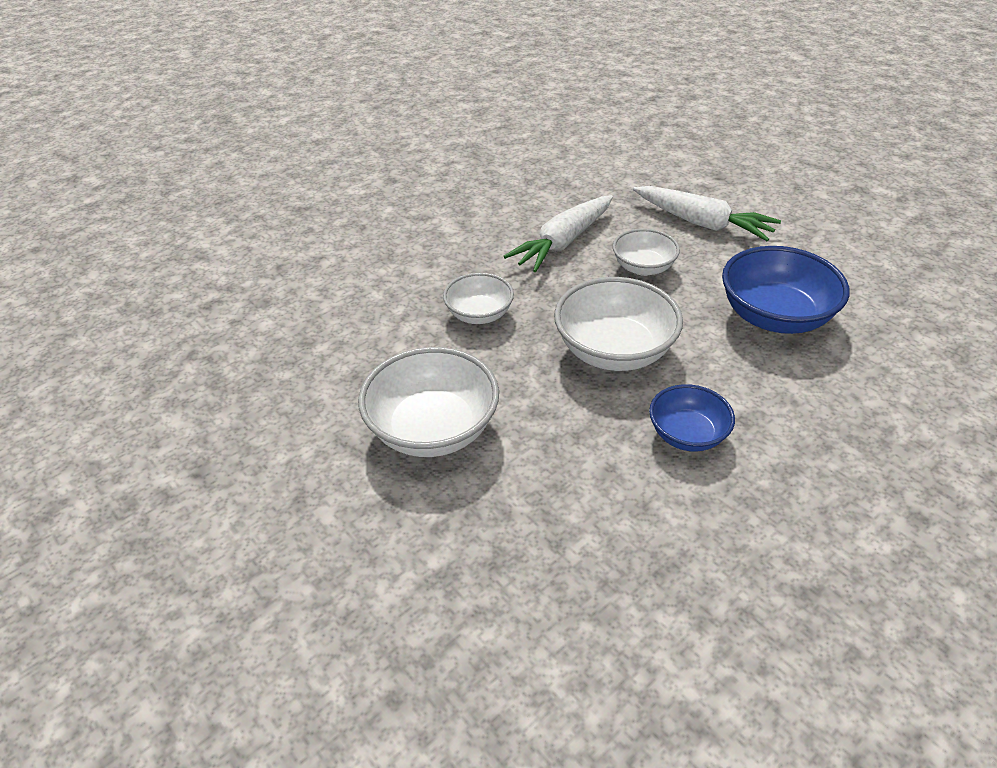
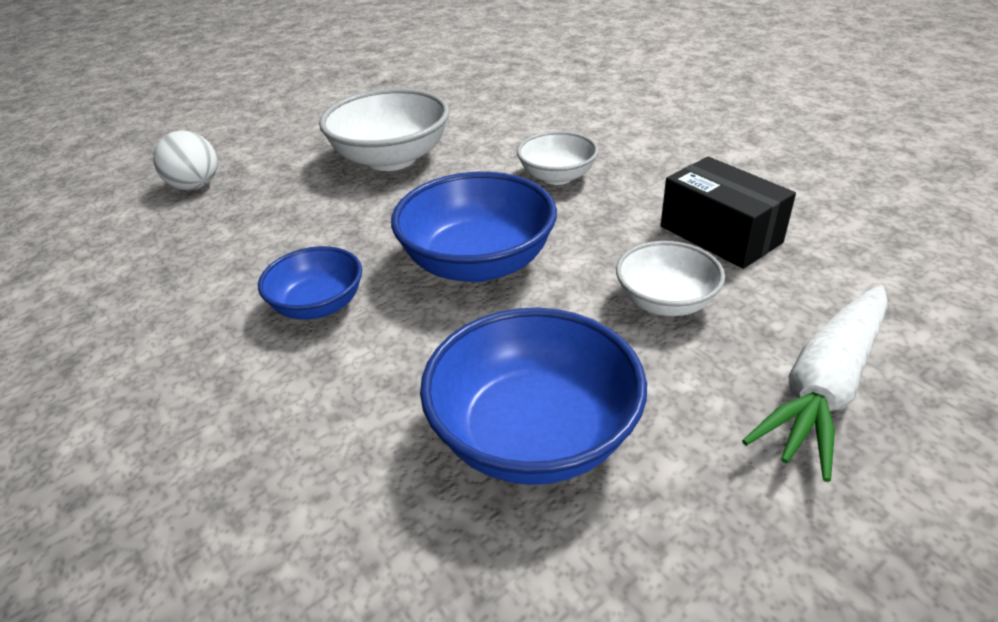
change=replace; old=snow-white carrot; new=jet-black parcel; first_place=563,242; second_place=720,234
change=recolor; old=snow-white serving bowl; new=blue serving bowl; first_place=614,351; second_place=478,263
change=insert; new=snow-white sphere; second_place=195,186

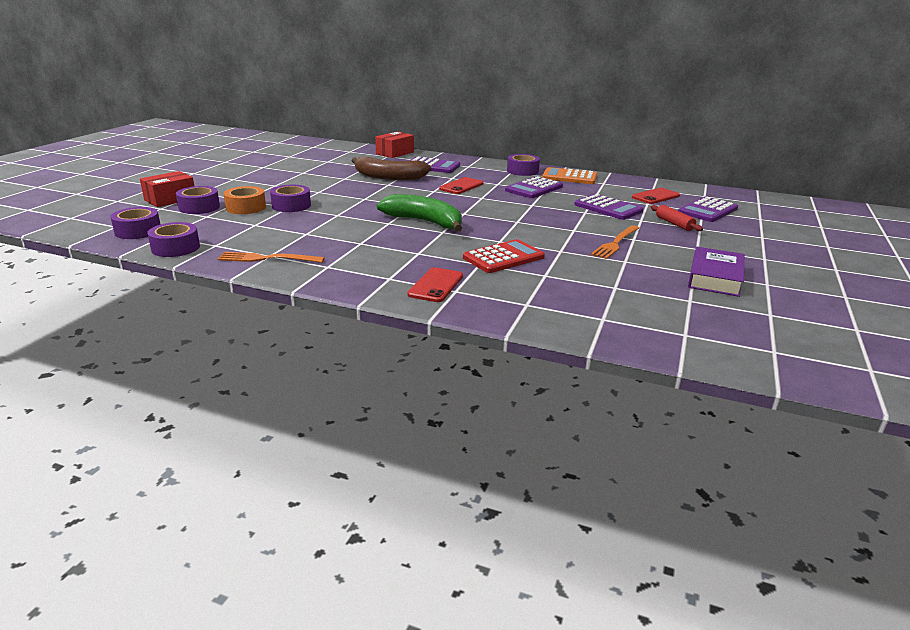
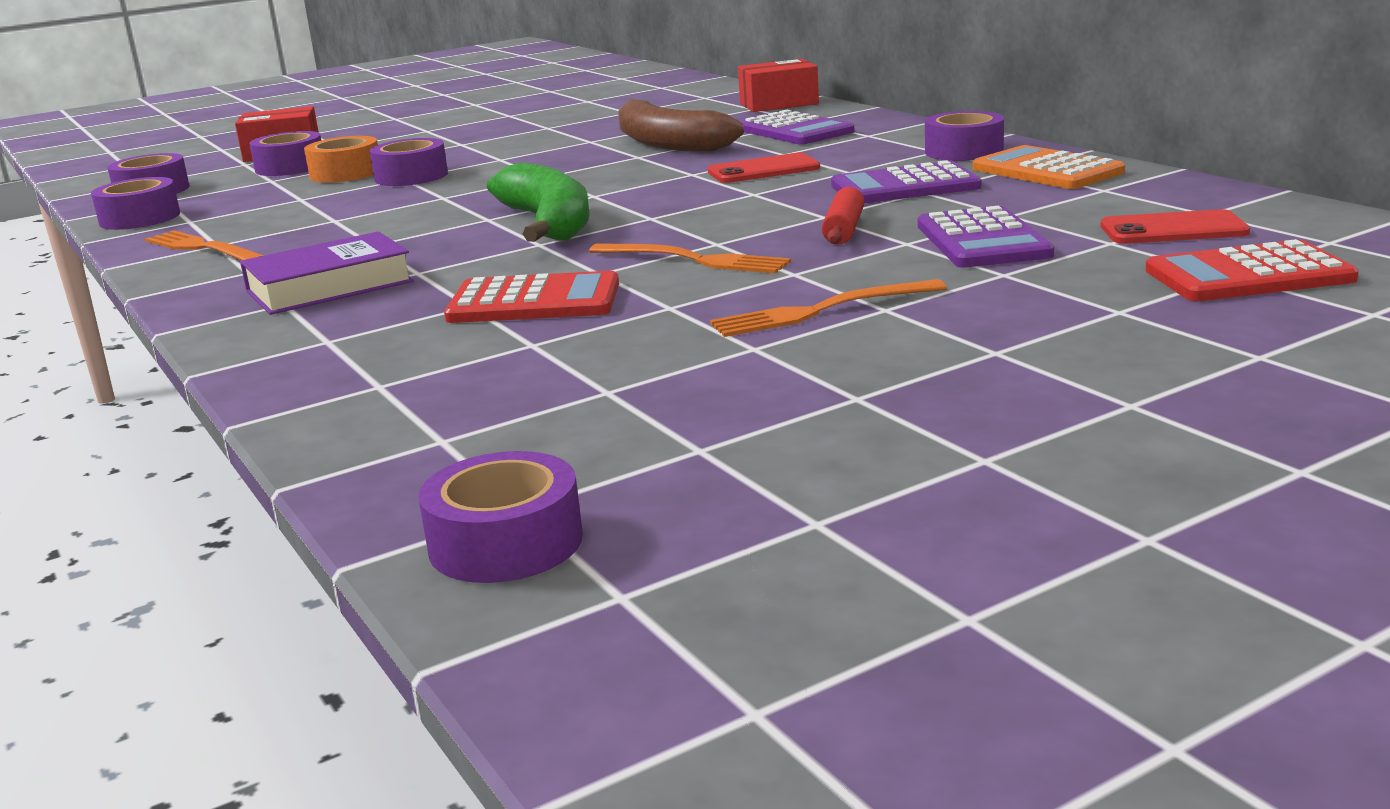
change=delete; old=scarlet phone; first_place=435,285
change=move; old=scarlet dough roller; first_place=674,224; second_place=844,230
change=recolor; old=royal purple adding machine; new=scarlet adding machine; first_place=707,210; second_place=1248,275
change=move; old=royal purple hardback; first_place=714,277; second_place=329,286
change=insert; new=royal purple tape; second_place=506,542
change=insert; new=orange table fork; second_place=694,260

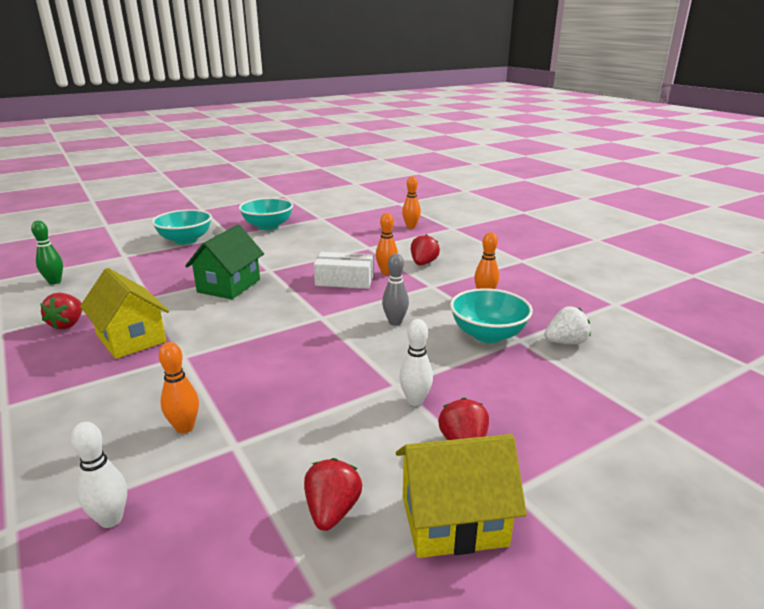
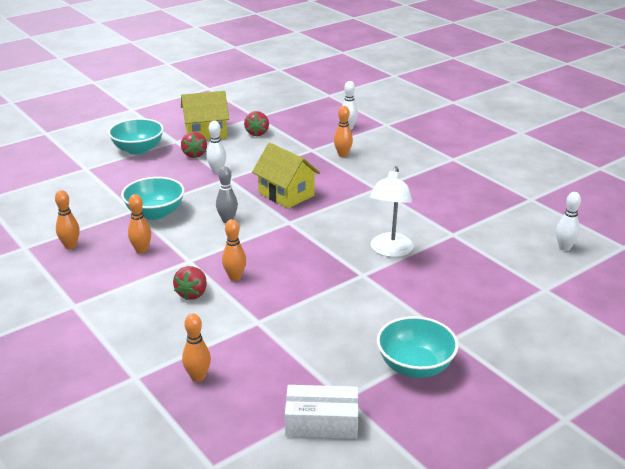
change=recolor; old=leaf-green skittle; new=snow-white skittle; first_place=54,282; second_place=564,247
change=delete; old=scarlet toy strawberry; first_place=68,324
change=move; old=golden toy house; first_place=131,338; second_place=286,194
change=move; old=turquoise serving bowl; first_place=185,240; second_place=138,149
change=replace; old=leaf-green toy house; new=snow-white lamp; first_place=229,286; second_place=390,251
change=move; old=snow-white parcel; first_place=344,280; second_place=321,422
change=delete; old=snow-white toy strawberry; first_place=565,342
change=insert; new=orange skittle; second_place=70,246

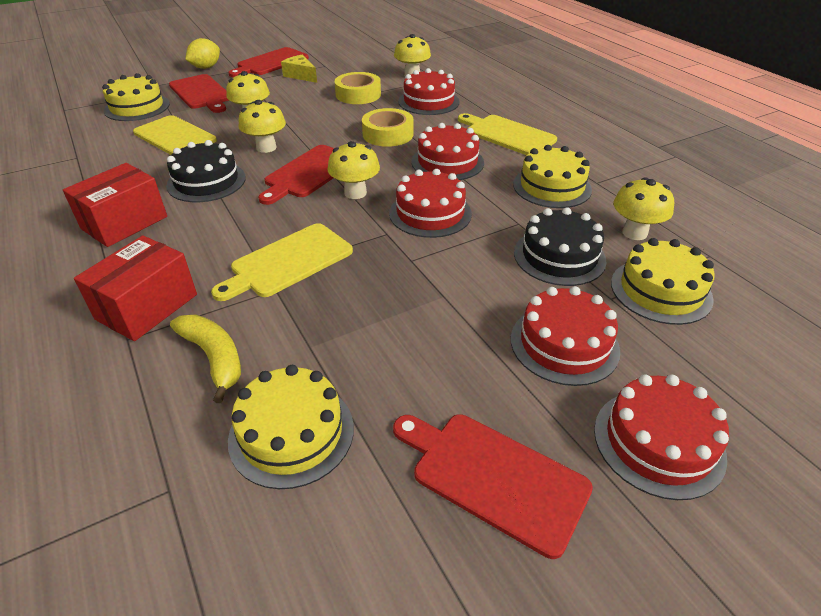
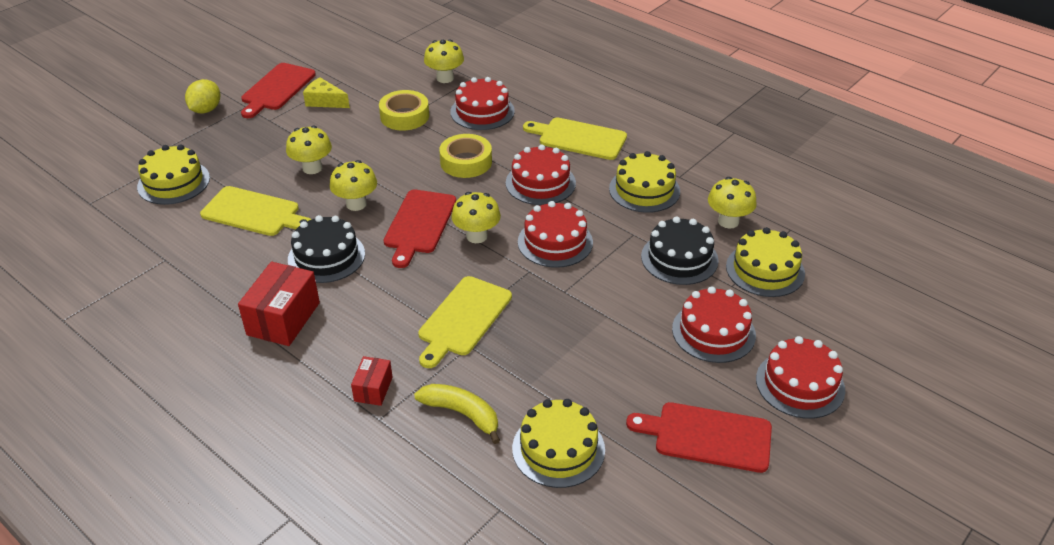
change=resize; old=scarlet parcel; first_place=147,307; second_place=373,389; factor=0.55
change=delete; old=scarlet bread board; first_place=201,93

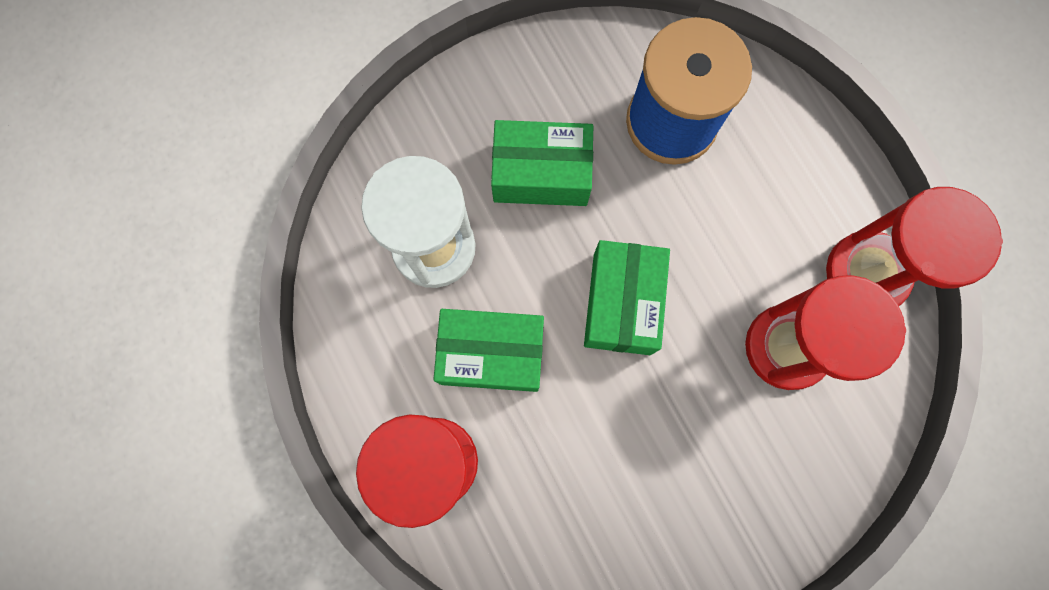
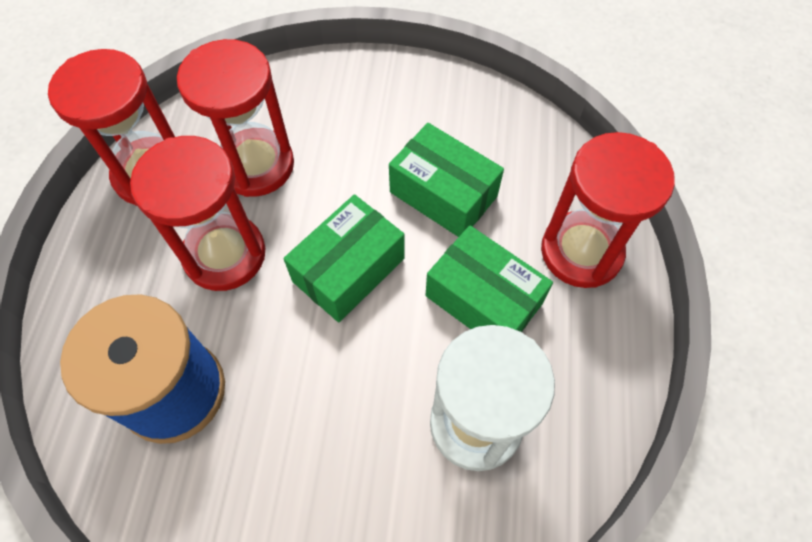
change=move; old=leaf-green parcel; first_place=541,173; second_place=443,194
change=insert; new=scarlet hourglass; second_place=225,254

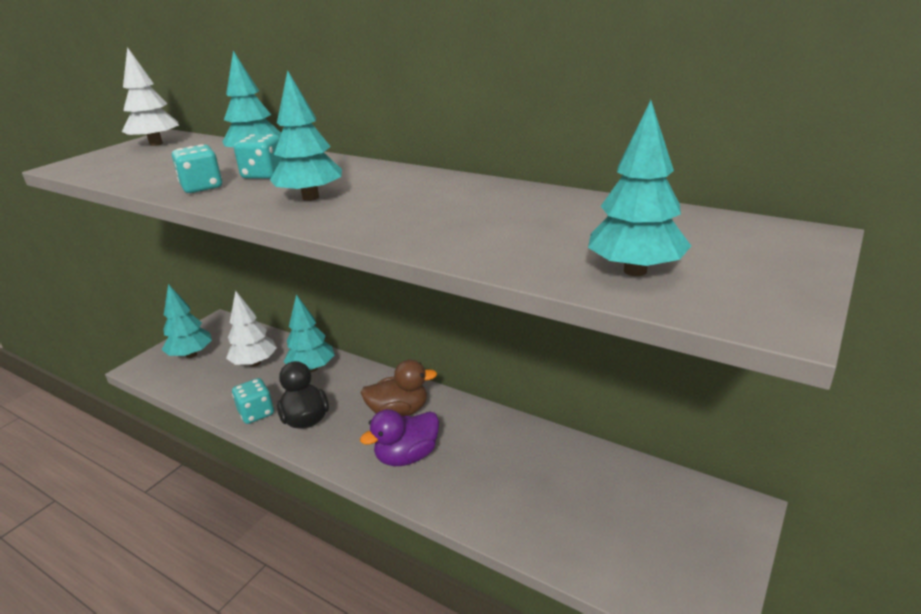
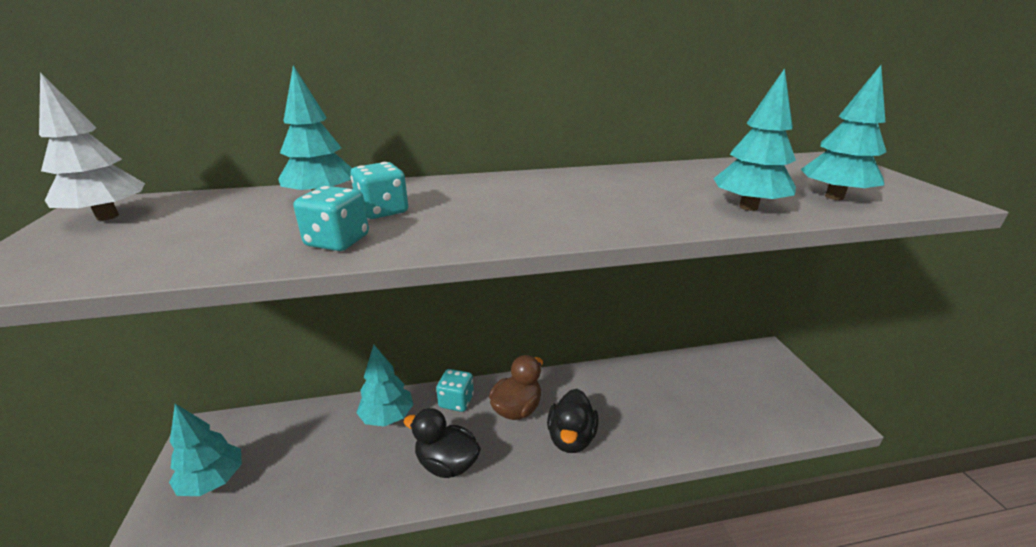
change=delete; old=snow-white tree; first_place=254,363
change=move; old=turquoise game die; first_place=256,413; second_place=456,401
change=move; old=turquoise tree; first_place=310,197; second_place=748,207
change=recolor; old=royal purple rubber duck; new=jet-black rubber duck; first_place=407,456; second_place=571,438

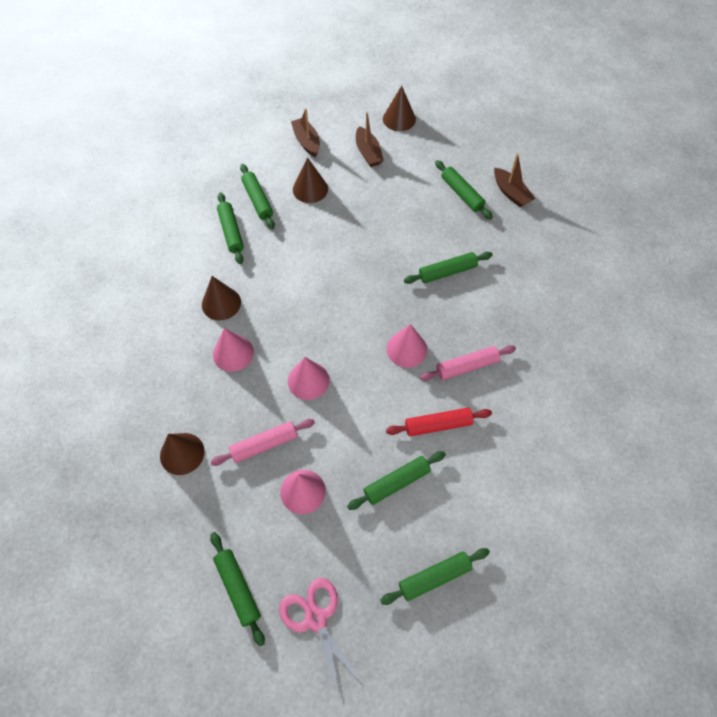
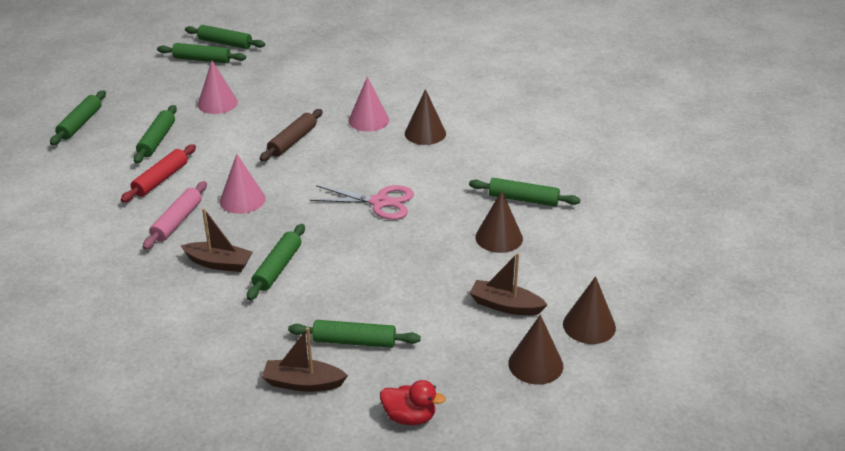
change=move; old=brown cone; first_place=182,453; second_place=589,325
change=delete; old=rose-pink dough roller; first_place=264,444
change=move; old=leaf-green dough roller; first_place=231,232; second_place=225,43
change=move; old=rose-pink shears; first_place=316,619; second_place=379,202
change=replace; old=rose-pink cone; new=brown dough roller; first_place=308,380; second_place=292,141
change=move; old=brown sailboat; first_place=306,142; second_place=219,263
change=insert; new=scarlet rubber duck; second_place=409,417

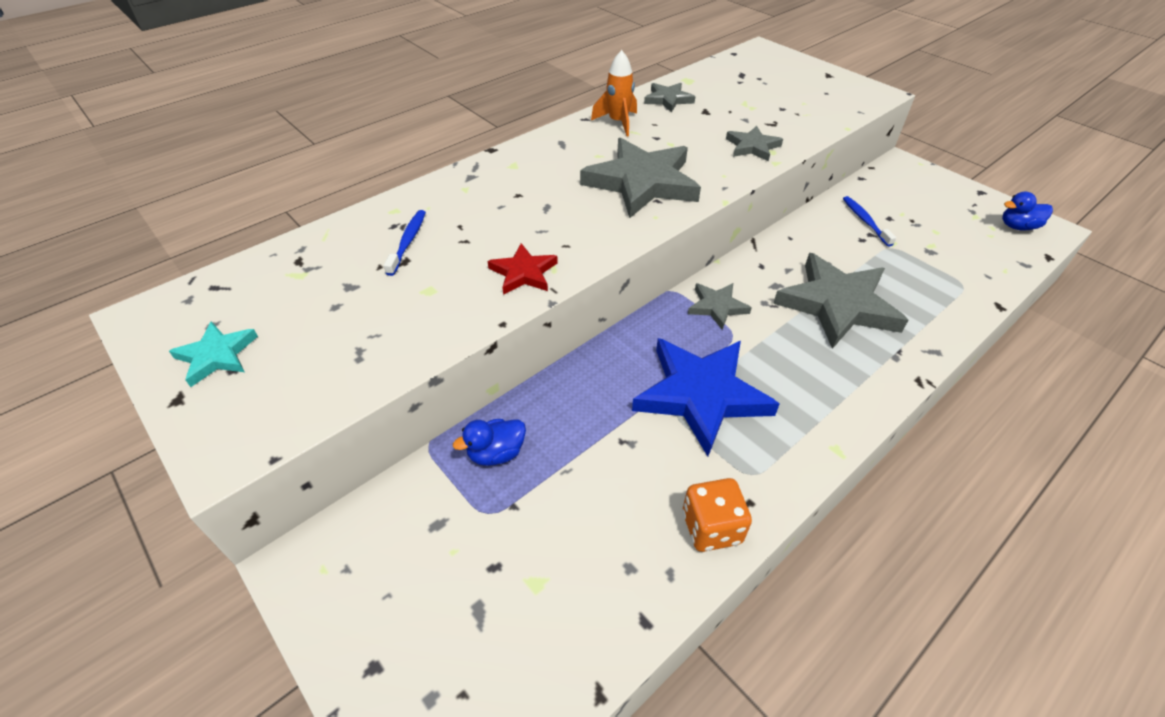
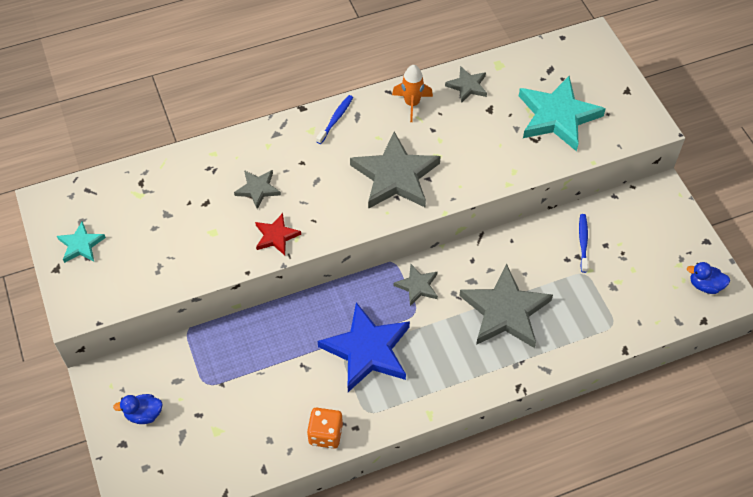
change=move; old=blue tooth brush; first_place=408,242; second_place=335,119
change=move; old=blue rubber duck; first_place=496,453; second_place=144,414
change=move; old=ash-grey star shape; first_place=752,147; second_place=258,189
change=insert; new=turquoise star shape; second_place=557,116

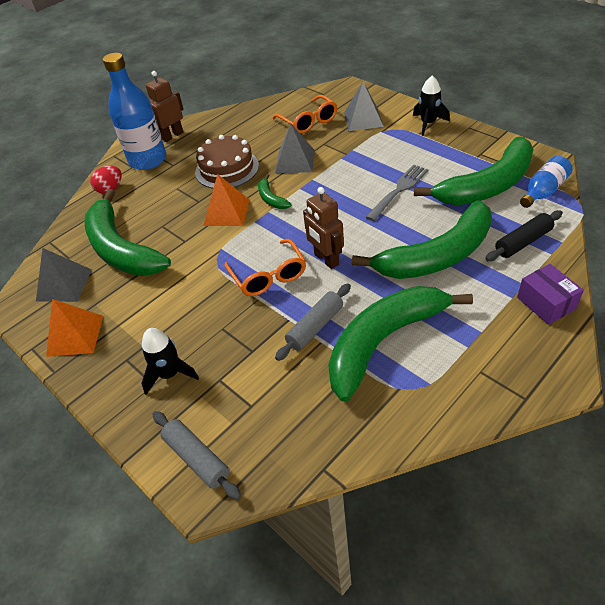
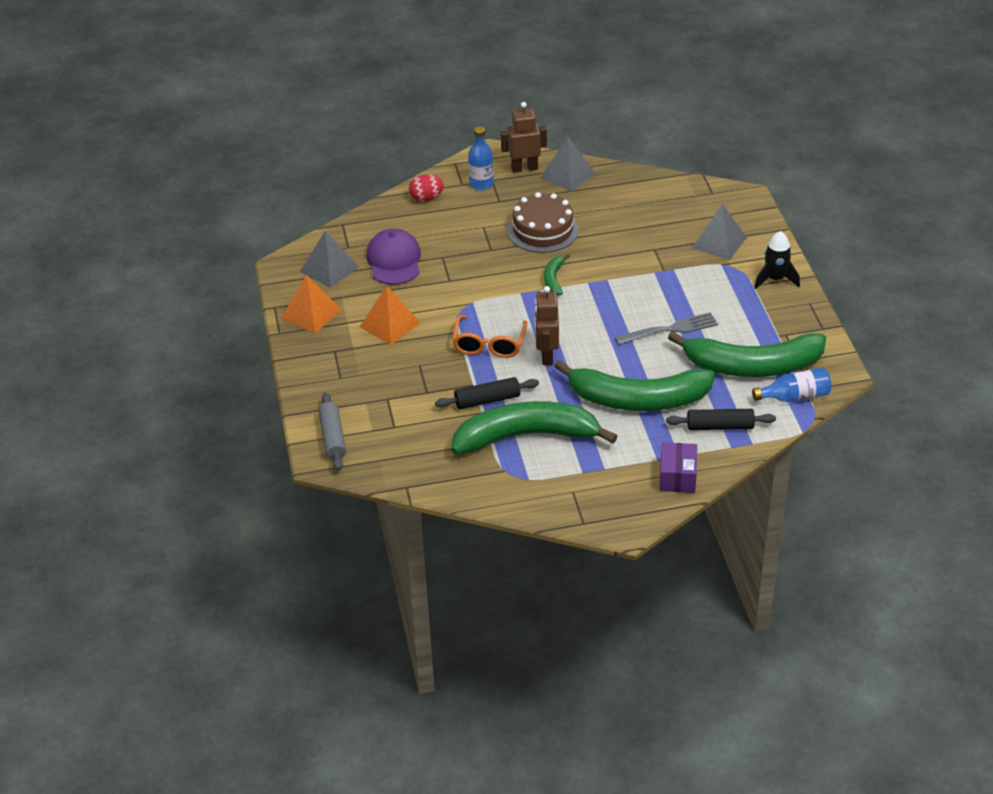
change=replace; old=leaf-green toy banana; new=royal purple cap; first_place=121,249; second_place=394,261
change=resize; old=blue flask; first_place=148,160; second_place=481,184; factor=0.56
change=delete; old=jet-black rocket; first_place=170,374
change=move; old=orange solid pyramid; first_place=226,212; second_place=390,324
change=delete; old=orange eyeglasses; first_place=308,121
change=move; old=ash-grey solid pyramid; first_place=295,161; second_place=567,175
change=recolor; old=ash-grey dough roller; new=jet-black dough roller; first_place=315,327; second_place=487,400

